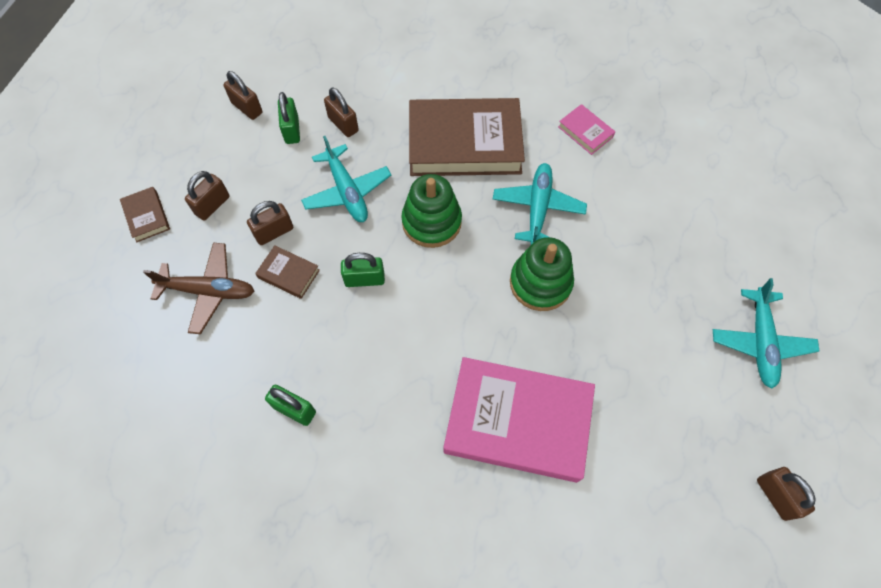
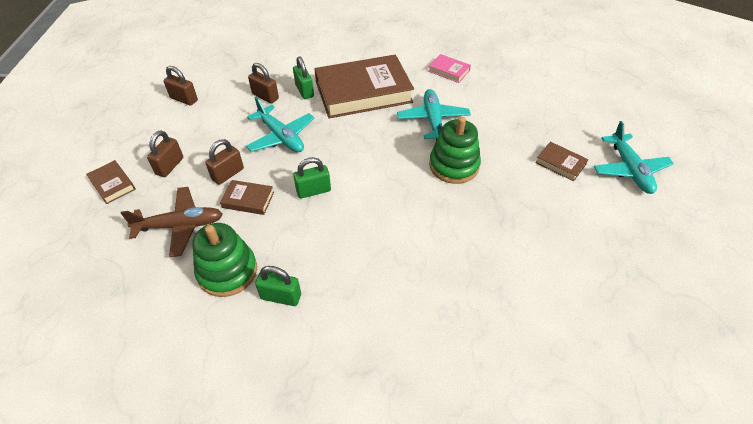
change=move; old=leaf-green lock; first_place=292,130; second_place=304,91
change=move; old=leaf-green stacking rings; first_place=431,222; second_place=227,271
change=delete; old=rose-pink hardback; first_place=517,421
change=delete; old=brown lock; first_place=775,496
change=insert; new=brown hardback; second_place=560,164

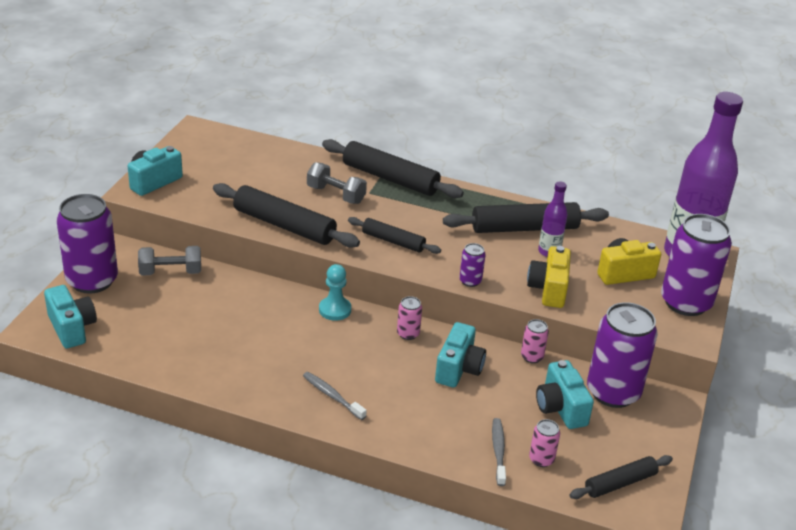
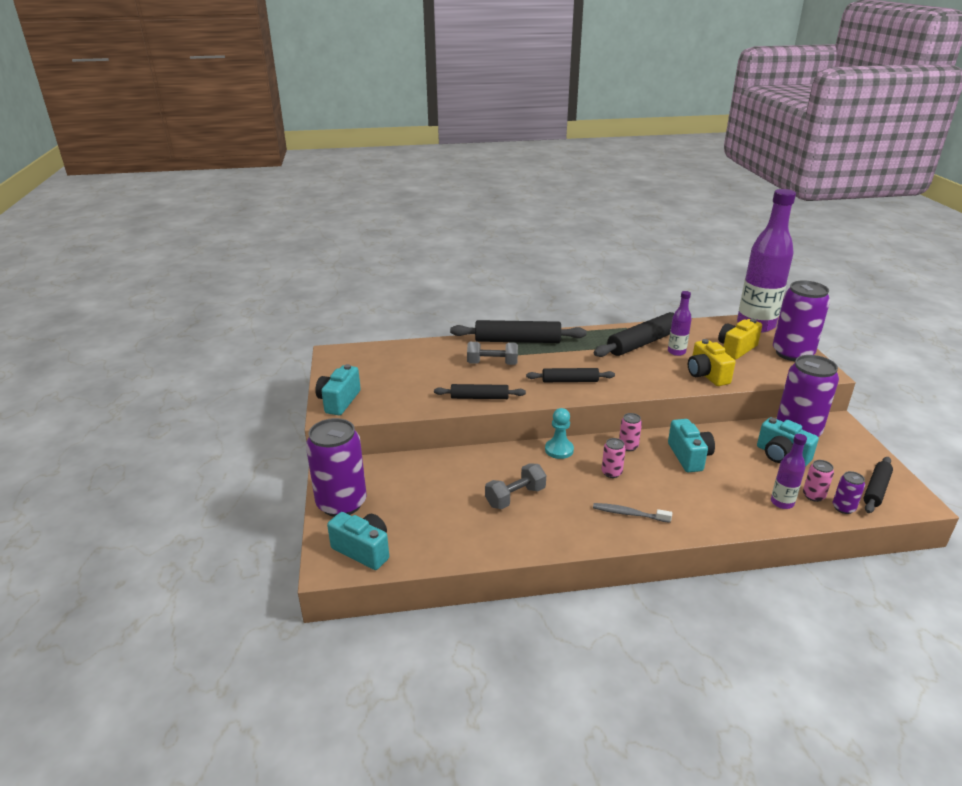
change=move; old=ash-grey free weight; first_place=170,272; second_place=515,497
change=resize; old=jet-black dough roller; first_place=284,225; second_place=479,397; factor=0.59
change=move; old=royal purple can; first_place=470,281; second_place=843,508
change=replace; old=ash-grey tooth brush; new=royal purple flask; first_place=498,451; second_place=782,502
change=move; old=rose-pink can; first_place=532,357; second_place=611,472

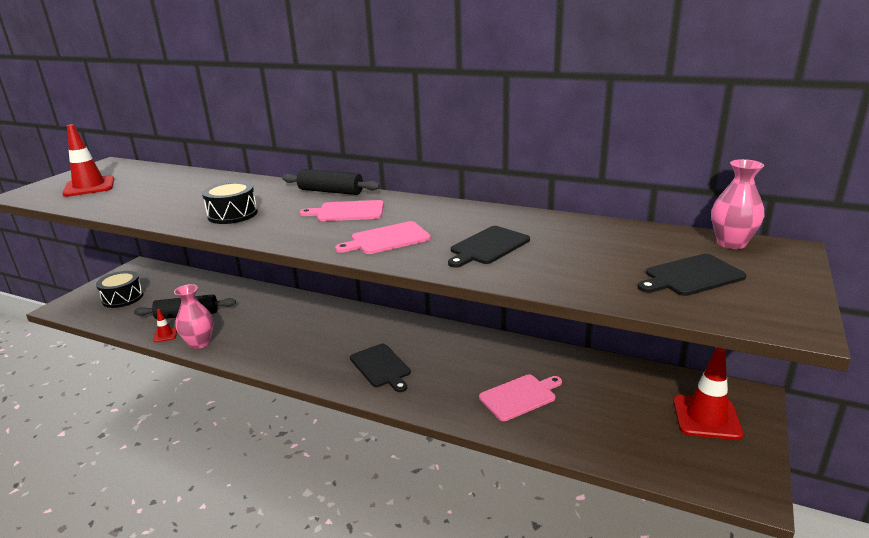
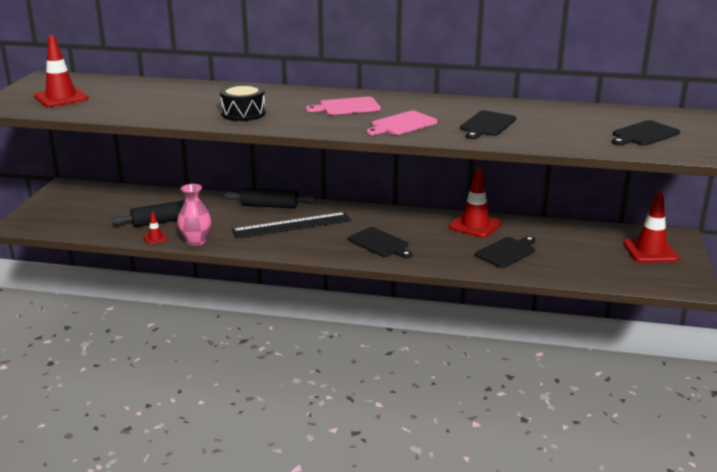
change=delete; old=jet-black toy drum; first_place=123,298
change=move; old=jet-black dough roller; first_place=331,191; second_place=269,206
change=recolor; old=rose-pink bread board; new=jet-black bread board; first_place=520,396; second_place=507,252
change=delete; old=rose-pink flower vase; first_place=731,243
change=insert; new=jet-black measuring stick; second_place=292,225
change=insert; new=scarlet safety cone; second_place=475,225

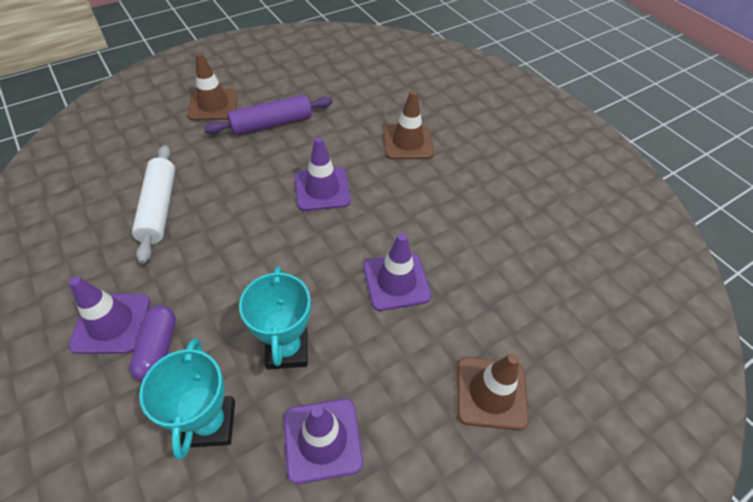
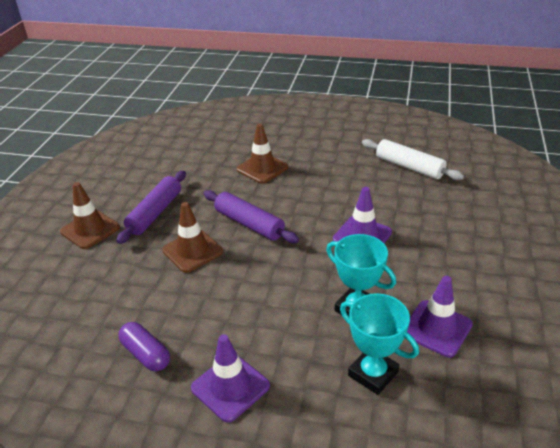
change=move; old=royal purple capsule; first_place=158,348; second_place=146,354
change=move; old=snow-white dough roller; first_place=159,208; second_place=409,167
change=replace; old=royal purple safety cone; new=royal purple dough roller; first_place=322,189; second_place=249,224
change=move; old=brown safety cone; first_place=491,393; second_place=192,251

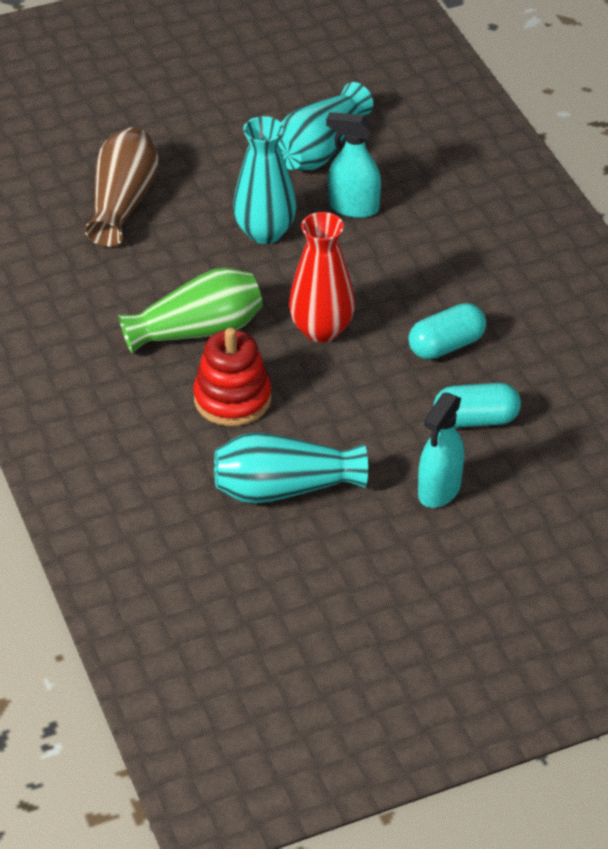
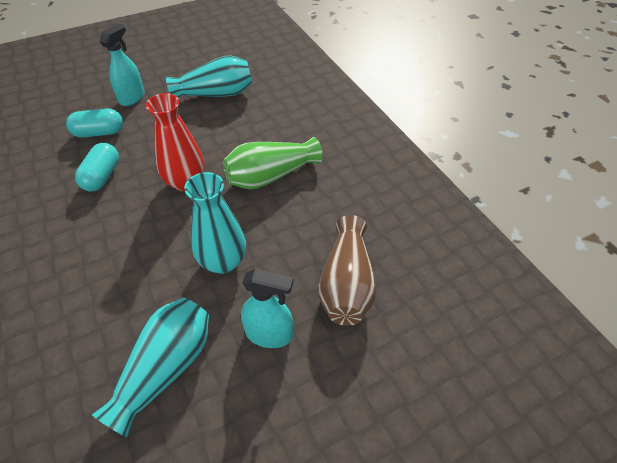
change=delete; old=scarlet stacking rings; first_place=232,399
change=move; old=turquoise spray cleaner; first_place=353,207; second_place=269,334
change=rotate; old=turquoise capsule; first_place=446,345; second_place=102,176; degrees=-45

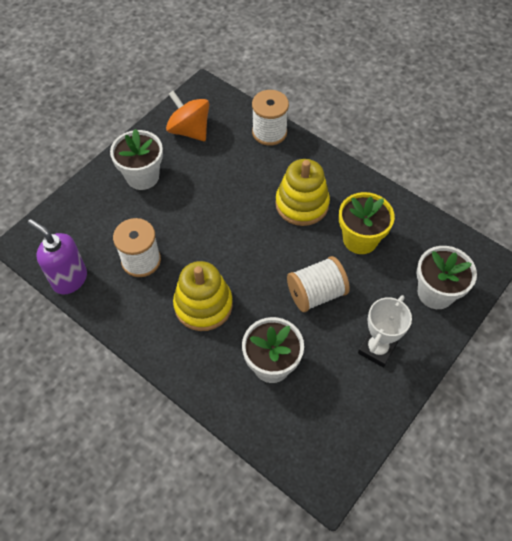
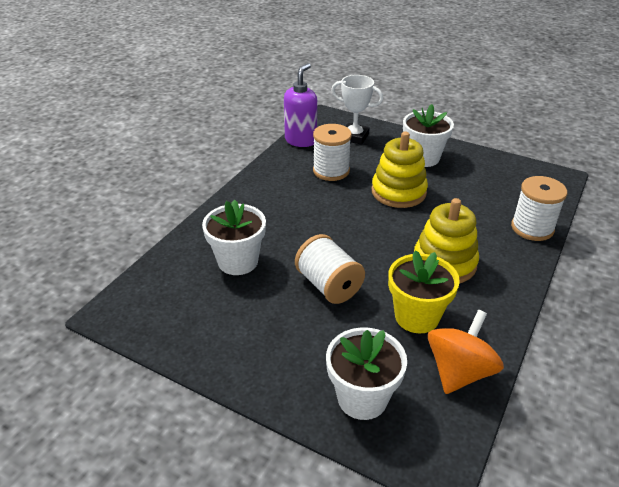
change=move; old=orange whirligig; first_place=189,130; second_place=459,371
change=move; old=golden stacking rings; first_place=203,305; second_place=398,192
change=move; old=snow-white prize cup; first_place=377,349; second_place=354,137

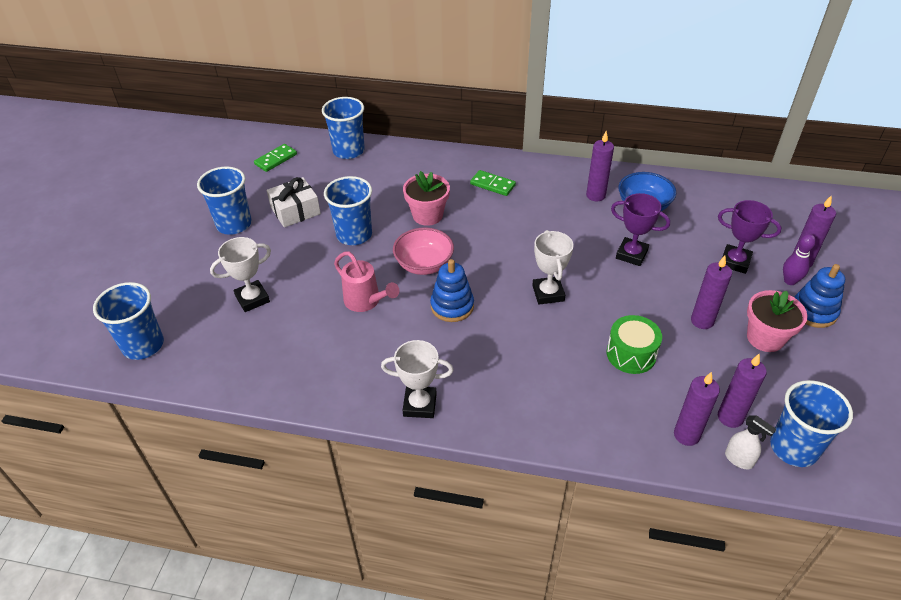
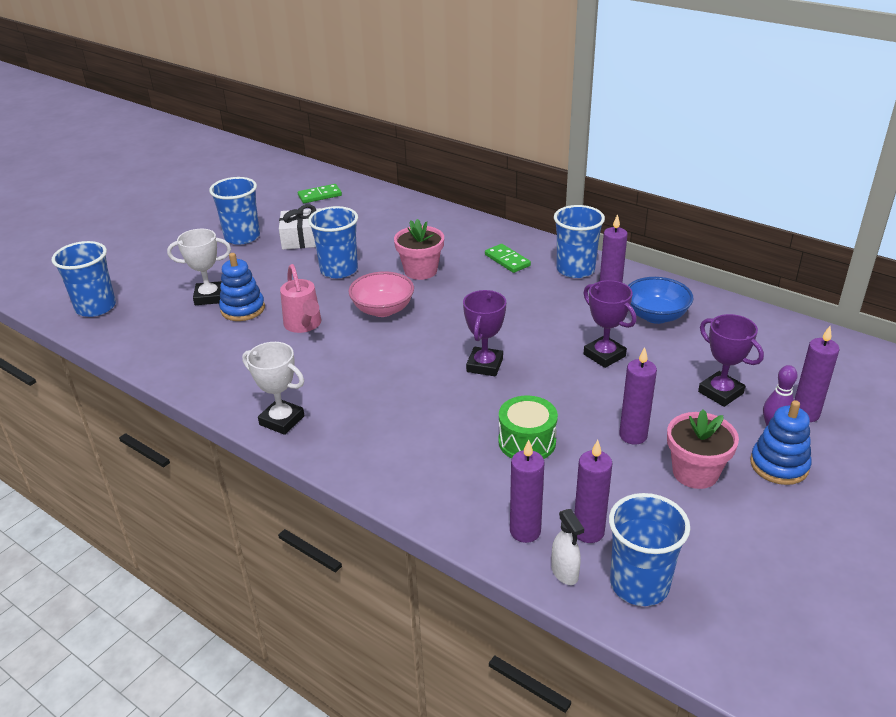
change=move; old=blue cup; first_place=348,151; second_place=575,269
change=move; old=blue stacking rings; first_place=452,306; second_place=243,309
change=recolor; old=snow-white prize cup; new=royal purple prize cup; first_place=548,293; second_place=484,365

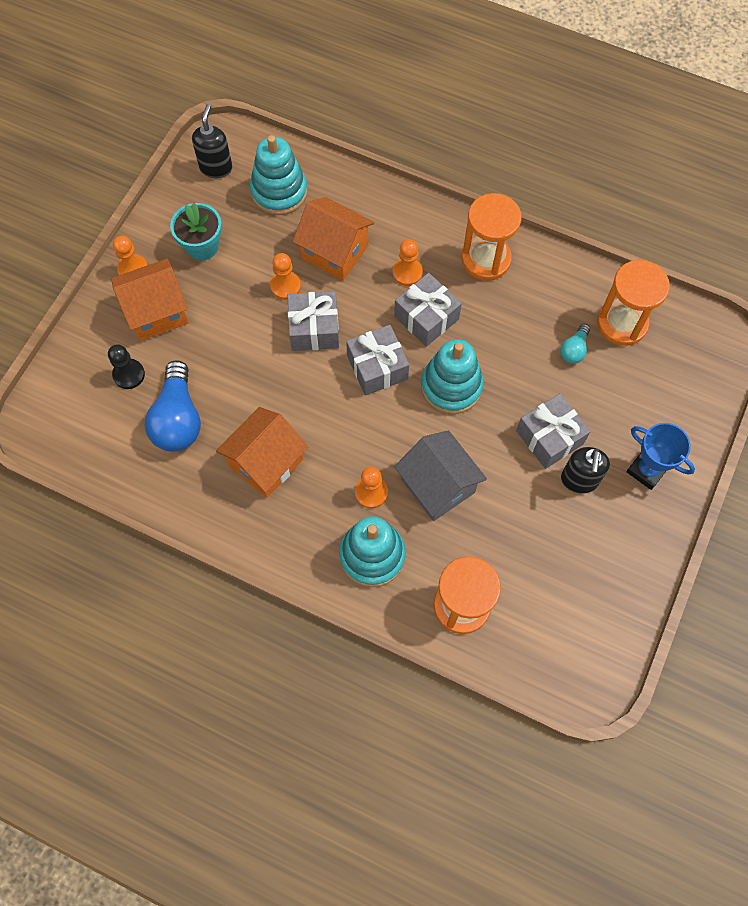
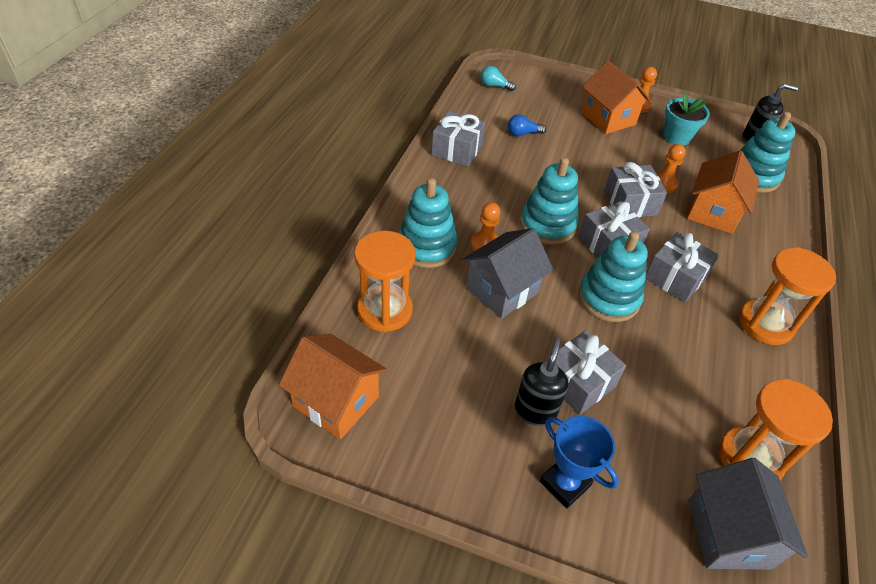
change=delete; old=jet-black pawn; first_place=129,374
change=resize; old=blue light bulb; first_place=178,418; second_place=523,133; factor=0.5
change=move; old=orange toy house; first_place=266,462; second_place=336,401
change=delete; old=orange pawn; first_place=407,273
change=move; old=turquoise light bulb; first_place=574,350; second_place=494,86
change=rotate; old=jet-black soap pump; first_place=579,480; second_place=535,411; degrees=105
change=rotate; old=blue prize cup; first_place=646,470; second_place=565,483; degrees=-75
change=insert; new=ash-grey wrapped gift; second_place=457,150
change=insert; new=turquoise stacking rings; second_place=547,225
change=insert; new=ash-grey toy house; second_place=728,533

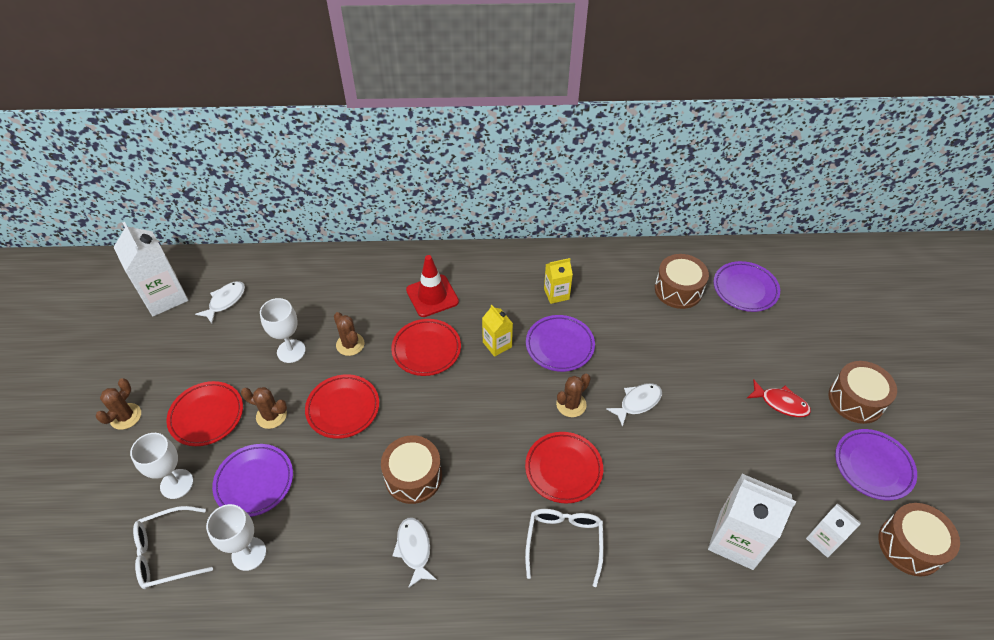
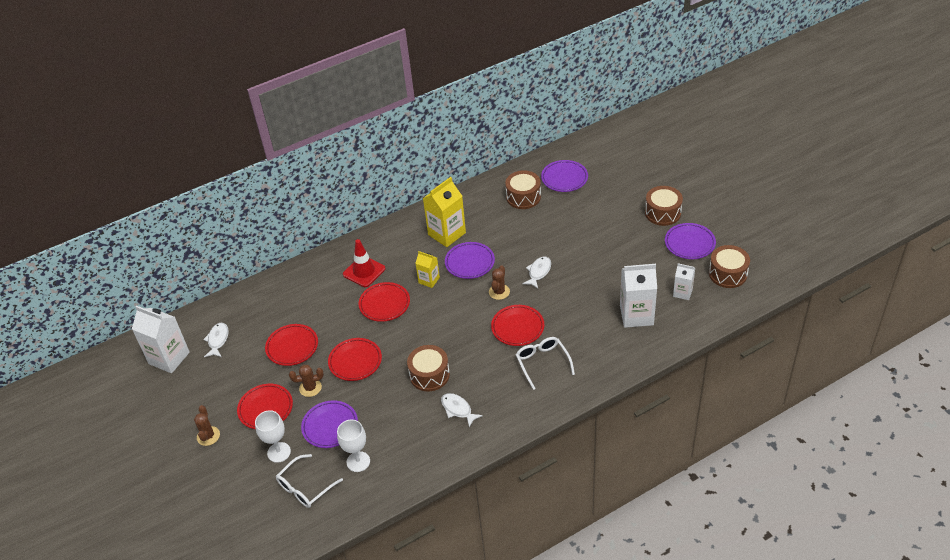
change=replace; old=snow-white goblet; new=scarlet flat dish; first_place=291,351; second_place=292,347
change=delete; old=brown saguaro cactus; first_place=350,344
change=resize; old=golden milk carton; first_place=556,294; second_place=447,234; factor=1.79
change=delete; old=scarlet fish; first_place=781,403

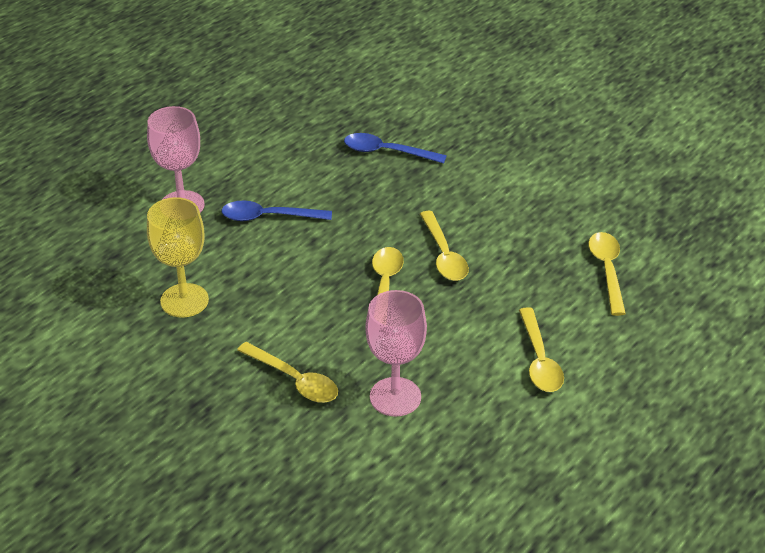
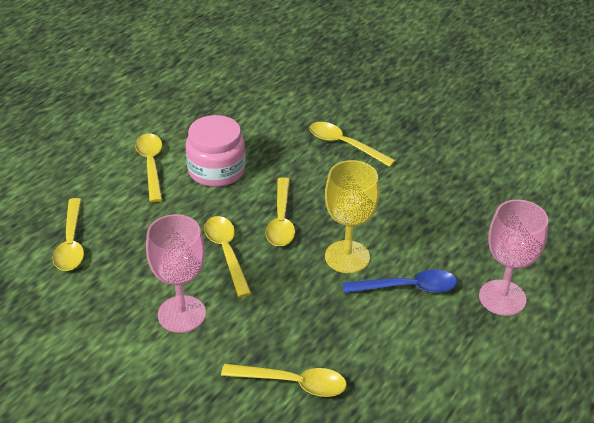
change=move; old=golden goblet; first_place=184,300; second_place=347,257
change=recolor; old=blue teaspoon; new=golden teaspoon; first_place=387,152; second_place=293,383
change=move; old=rose-pink goblet; first_place=395,397; second_place=181,314
change=insert; new=rose-pink jam jar; second_place=216,170

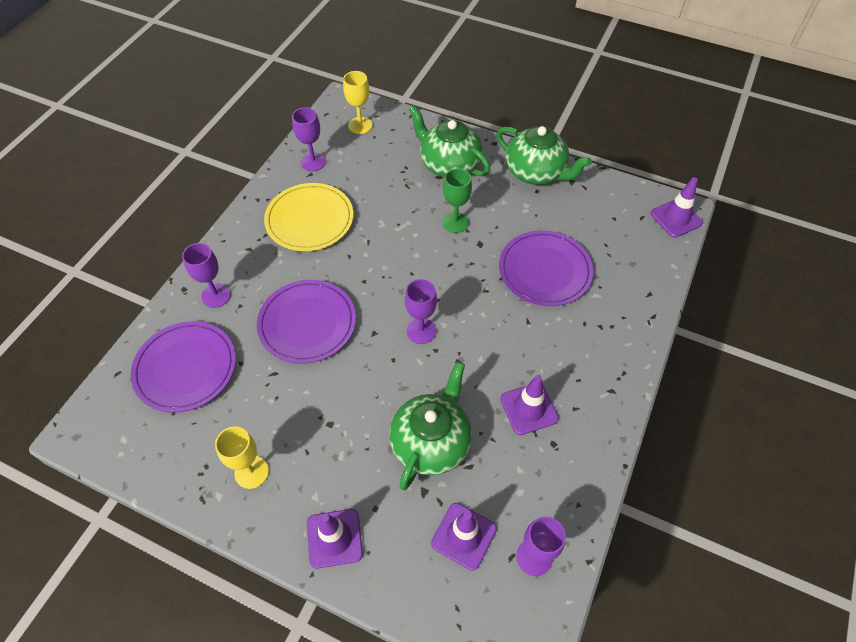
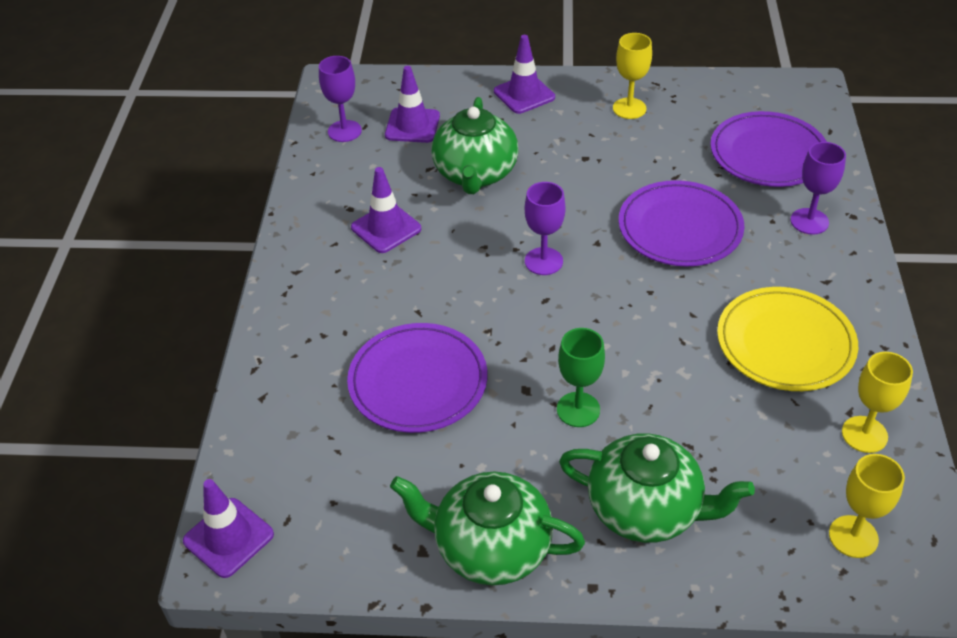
change=recolor; old=royal purple goblet; new=golden goblet; first_place=313,162; second_place=864,434

